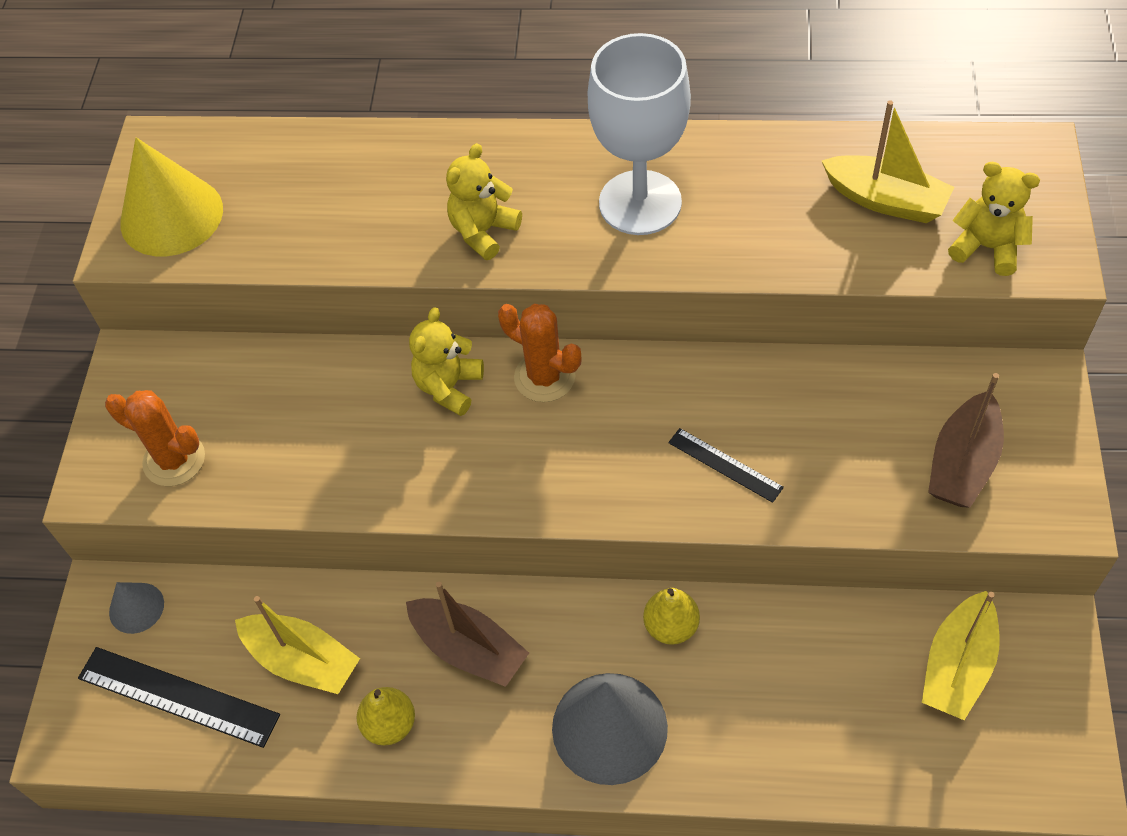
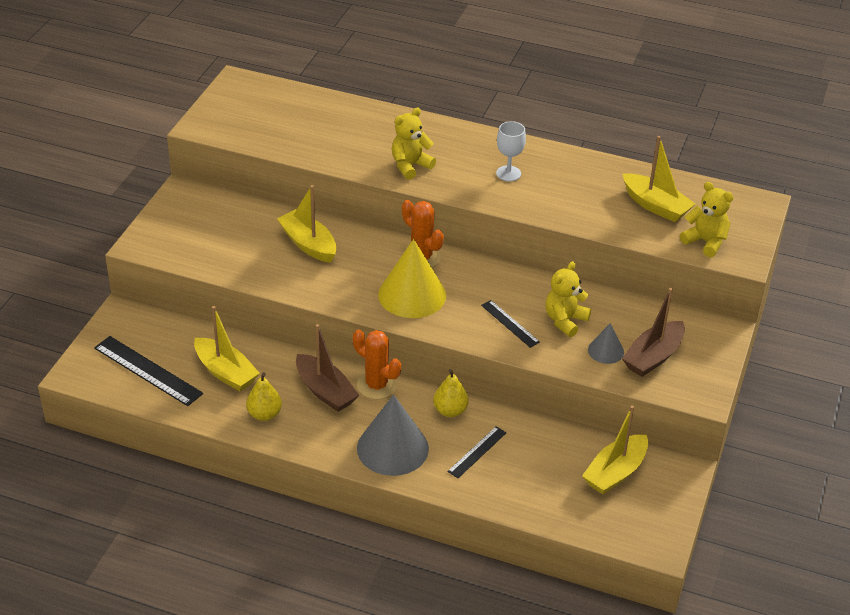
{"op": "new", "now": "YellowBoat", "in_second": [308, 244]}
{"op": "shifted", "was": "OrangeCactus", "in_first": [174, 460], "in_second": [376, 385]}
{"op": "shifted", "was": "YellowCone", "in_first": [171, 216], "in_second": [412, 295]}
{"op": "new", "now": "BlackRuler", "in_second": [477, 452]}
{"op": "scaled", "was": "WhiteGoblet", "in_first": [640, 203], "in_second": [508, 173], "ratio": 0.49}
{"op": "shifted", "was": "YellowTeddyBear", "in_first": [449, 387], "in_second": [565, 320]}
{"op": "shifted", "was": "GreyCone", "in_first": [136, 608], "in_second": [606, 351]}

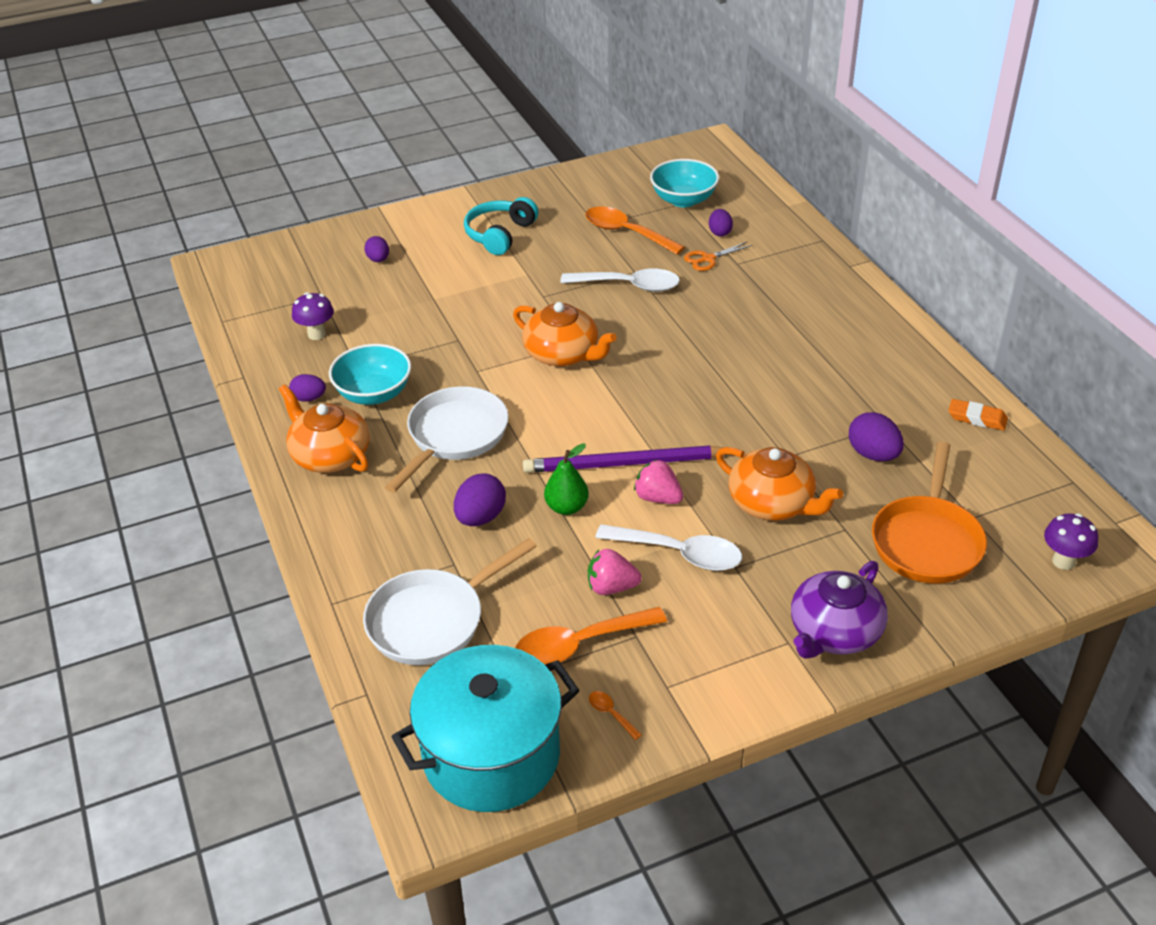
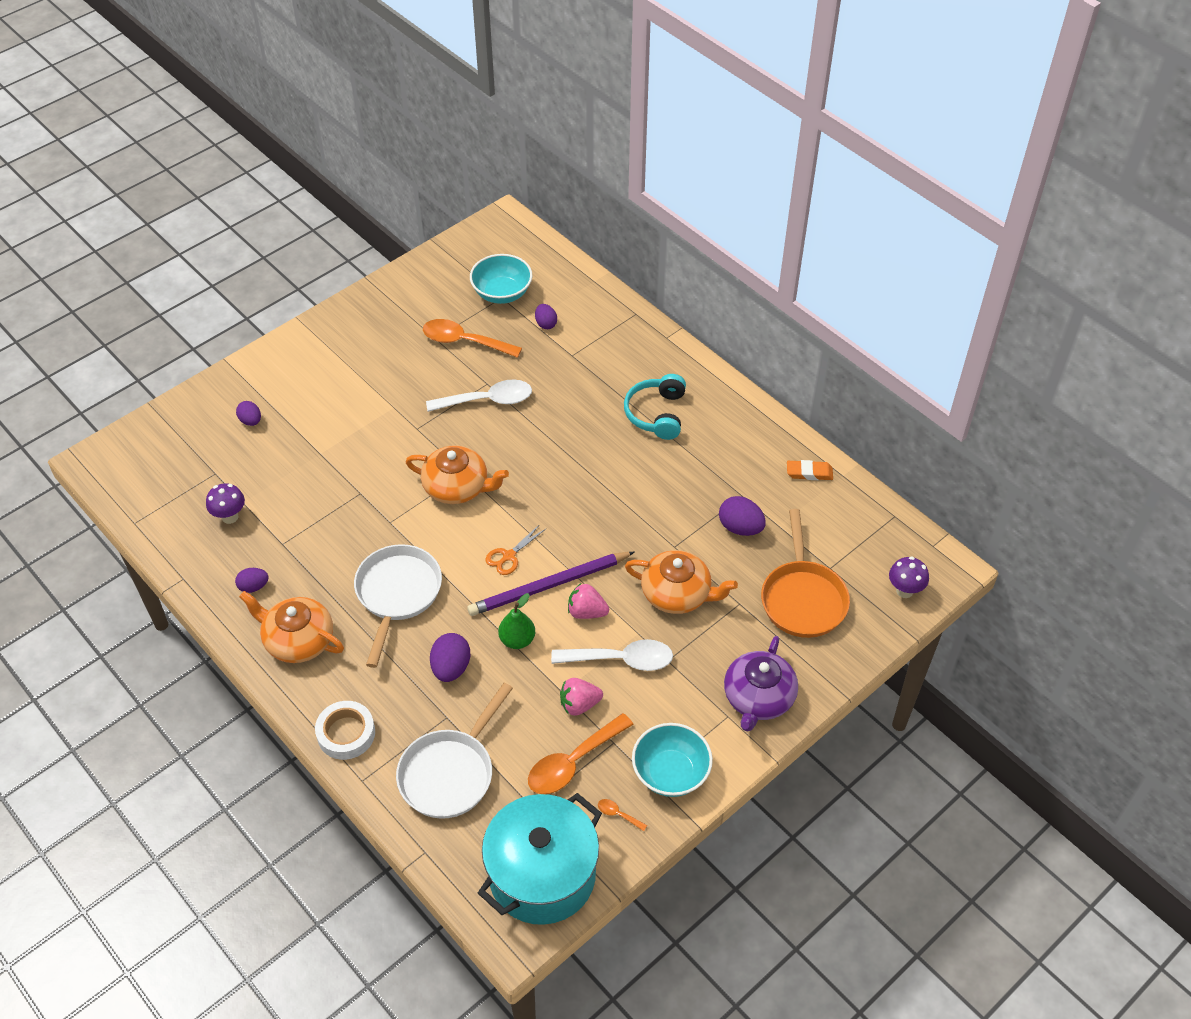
{"op": "new", "now": "WhiteTape", "in_second": [346, 733]}
{"op": "shifted", "was": "OrangeScissors", "in_first": [708, 259], "in_second": [509, 556]}
{"op": "shifted", "was": "TurquoiseHeadphones", "in_first": [500, 235], "in_second": [657, 414]}
{"op": "shifted", "was": "TurquoiseBowl", "in_first": [374, 394], "in_second": [670, 773]}

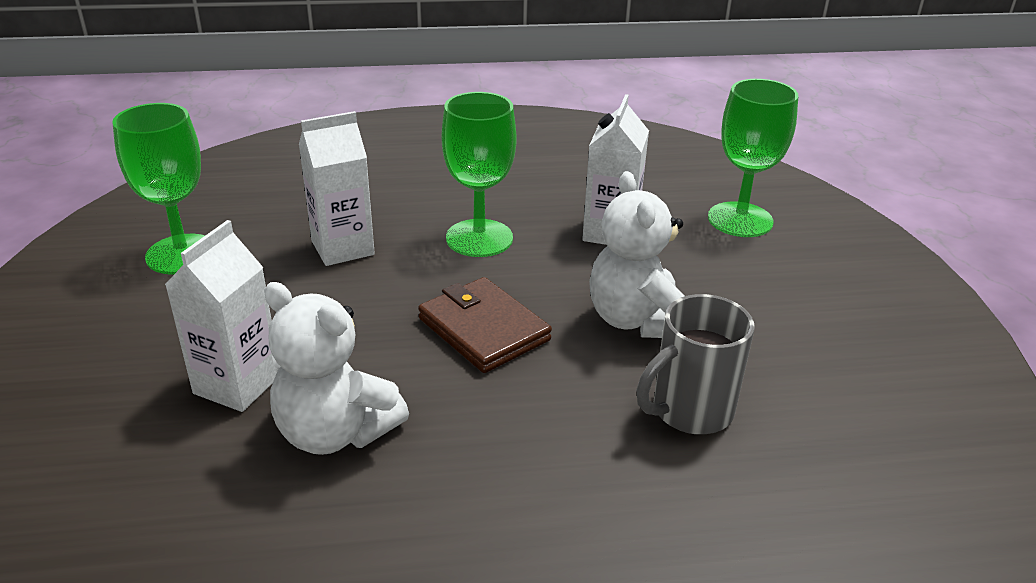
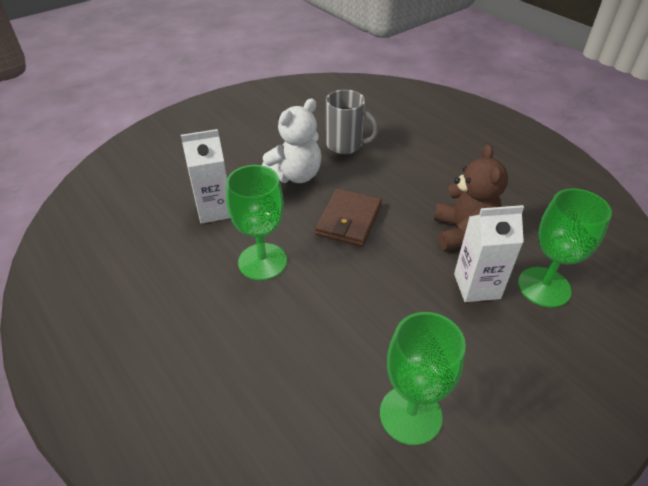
{"op": "repainted", "was": "WhiteTeddyBear", "now": "BrownTeddyBear", "in_first": [335, 432], "in_second": [463, 232]}
{"op": "shifted", "was": "GreenGoblet", "in_first": [740, 220], "in_second": [544, 287]}
{"op": "gone", "was": "WhiteCarton", "in_first": [342, 248]}

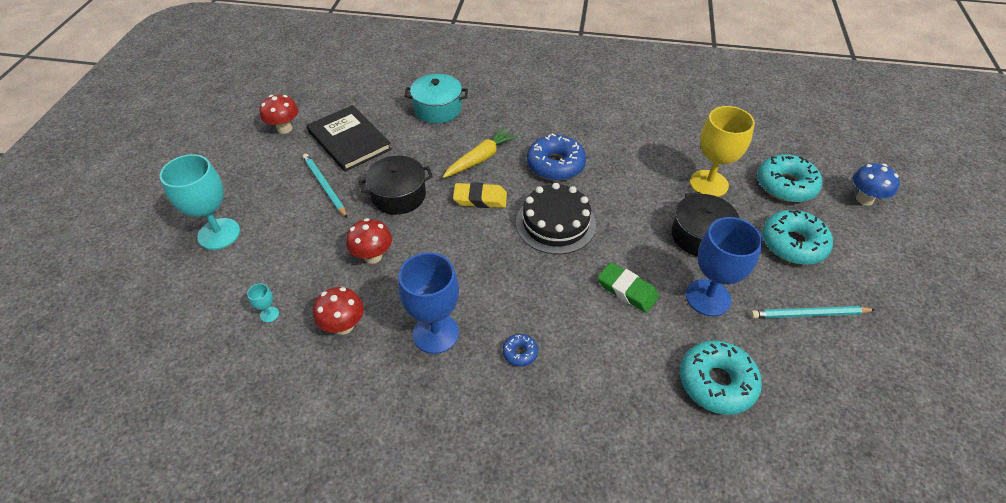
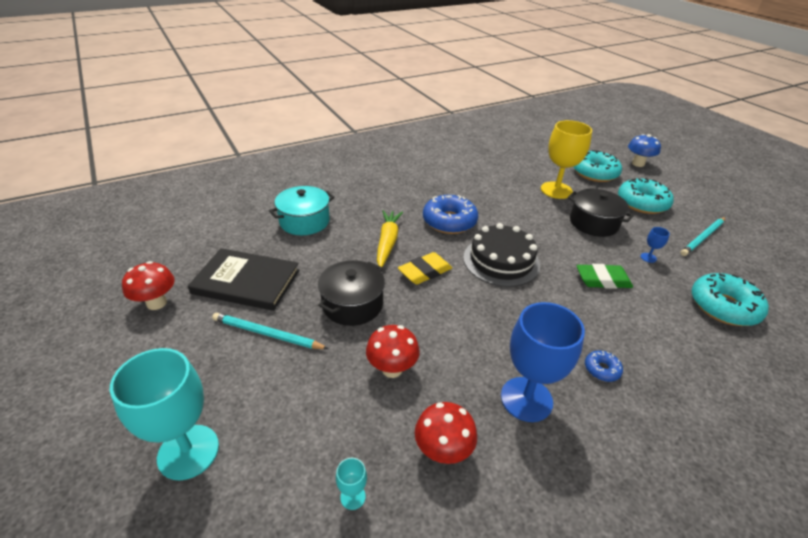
{"op": "scaled", "was": "BlueGoblet", "in_first": [708, 298], "in_second": [648, 257], "ratio": 0.41}

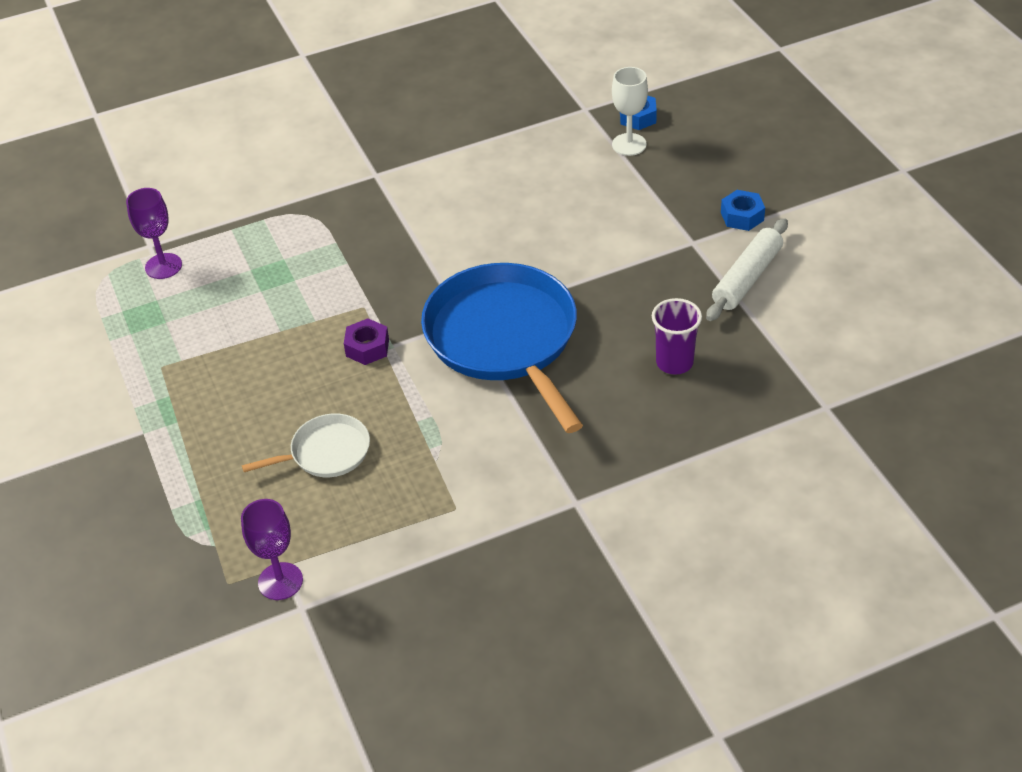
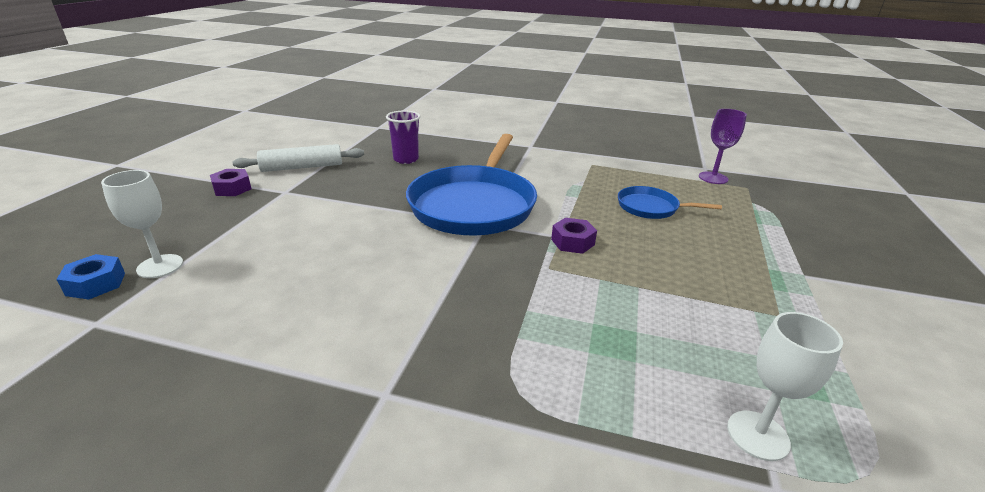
{"op": "repainted", "was": "BlueNut", "now": "PurpleNut", "in_first": [742, 216], "in_second": [232, 188]}
{"op": "repainted", "was": "WhitePan", "now": "BluePan", "in_first": [326, 452], "in_second": [651, 207]}
{"op": "repainted", "was": "PurpleGoblet", "now": "WhiteGoblet", "in_first": [163, 266], "in_second": [758, 435]}

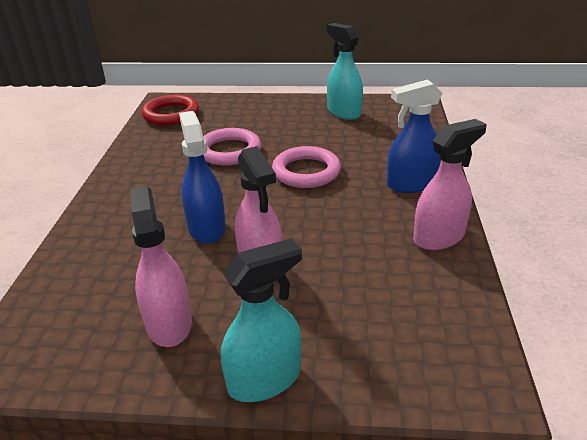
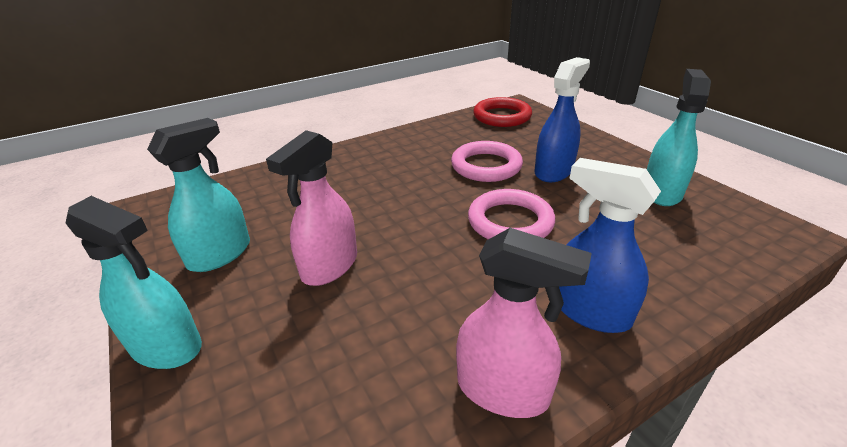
{"op": "repainted", "was": "PinkSprayBottle", "now": "TurquoiseSprayBottle", "in_first": [169, 323], "in_second": [220, 254]}
{"op": "shifted", "was": "BlueSprayBottle", "in_first": [206, 228], "in_second": [554, 171]}

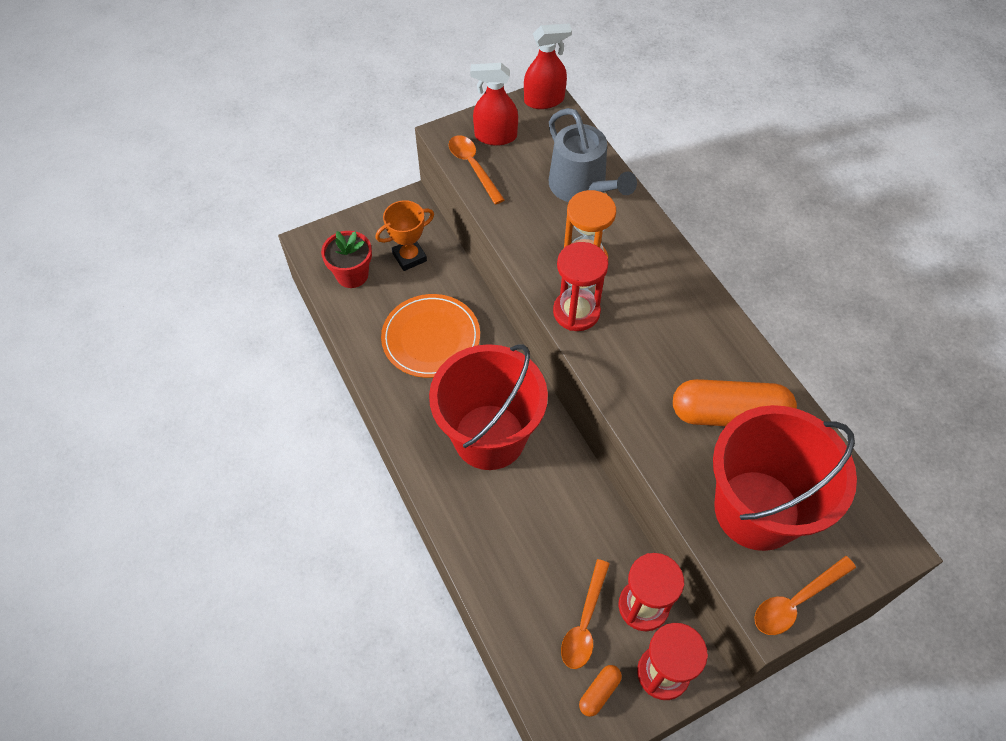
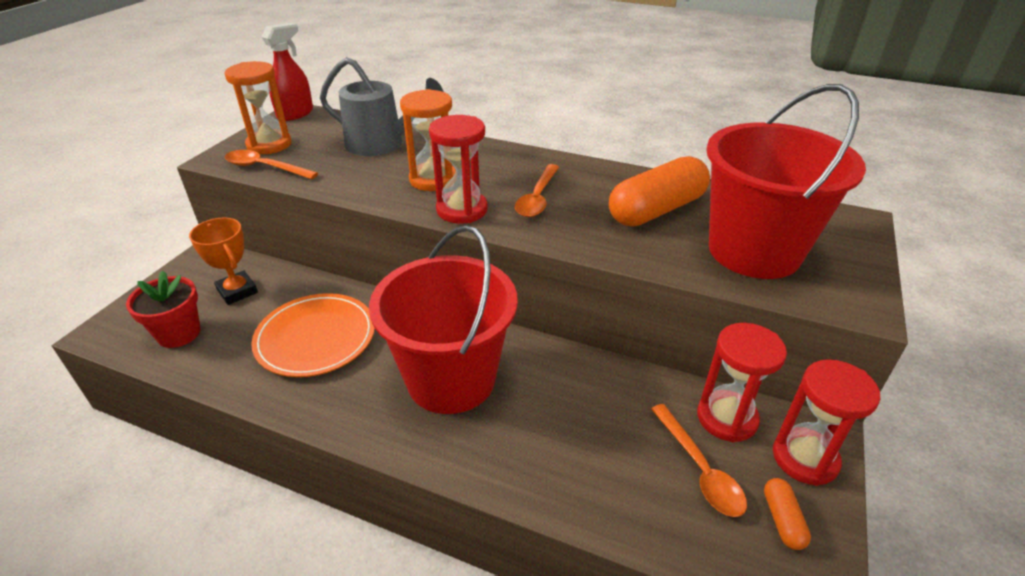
{"op": "rotated", "was": "OrangeTrophy", "in_first": [409, 257], "in_second": [237, 291], "clockwise": -60}
{"op": "swapped", "was": "RedSprayBottle", "now": "OrangeHourglass", "in_first": [495, 136], "in_second": [269, 145]}
{"op": "shifted", "was": "OrangeSpoon", "in_first": [796, 601], "in_second": [537, 198]}

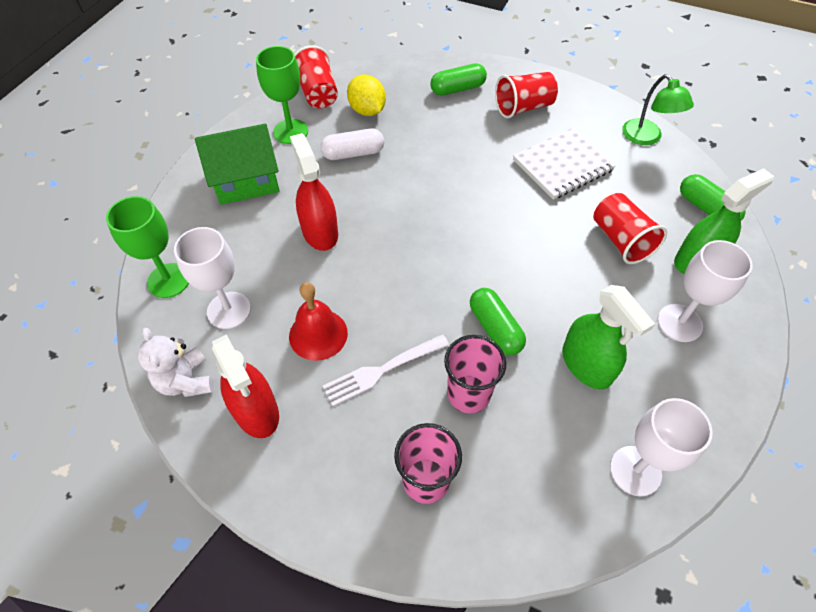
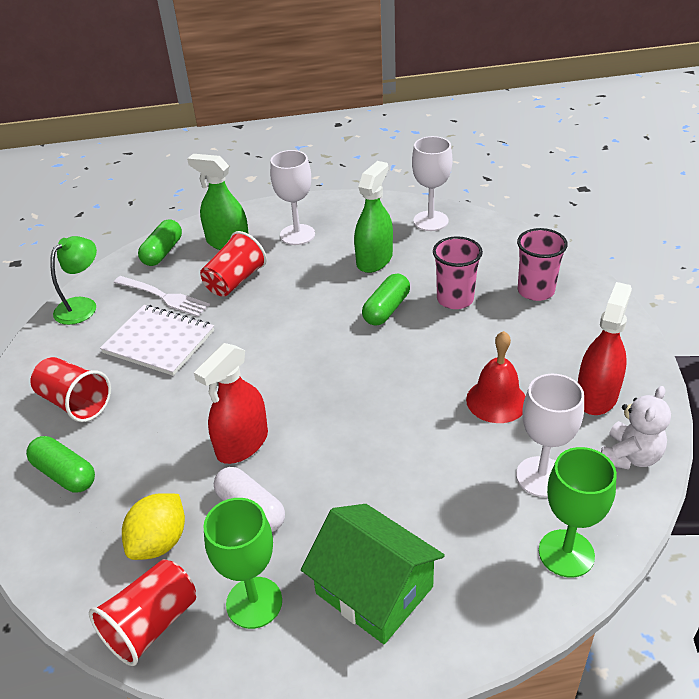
{"op": "shifted", "was": "WhiteFork", "in_first": [382, 370], "in_second": [164, 297]}
{"op": "shifted", "was": "RedSprayBottle", "in_first": [320, 232], "in_second": [242, 443]}

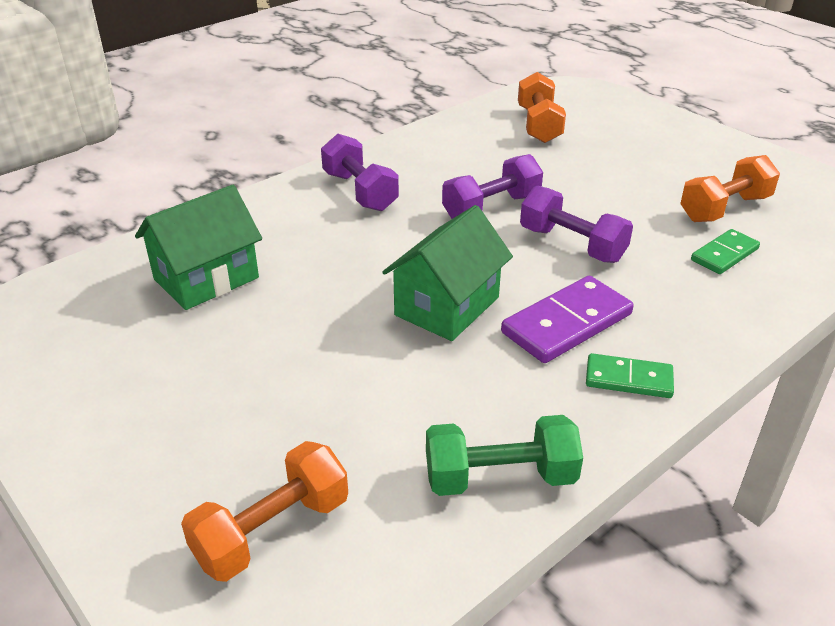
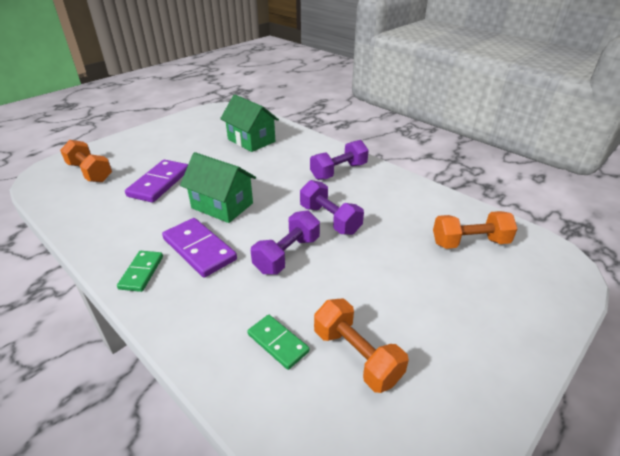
{"op": "new", "now": "PurpleDomino", "in_second": [159, 183]}
{"op": "gone", "was": "GreenDumbbell", "in_first": [500, 477]}

